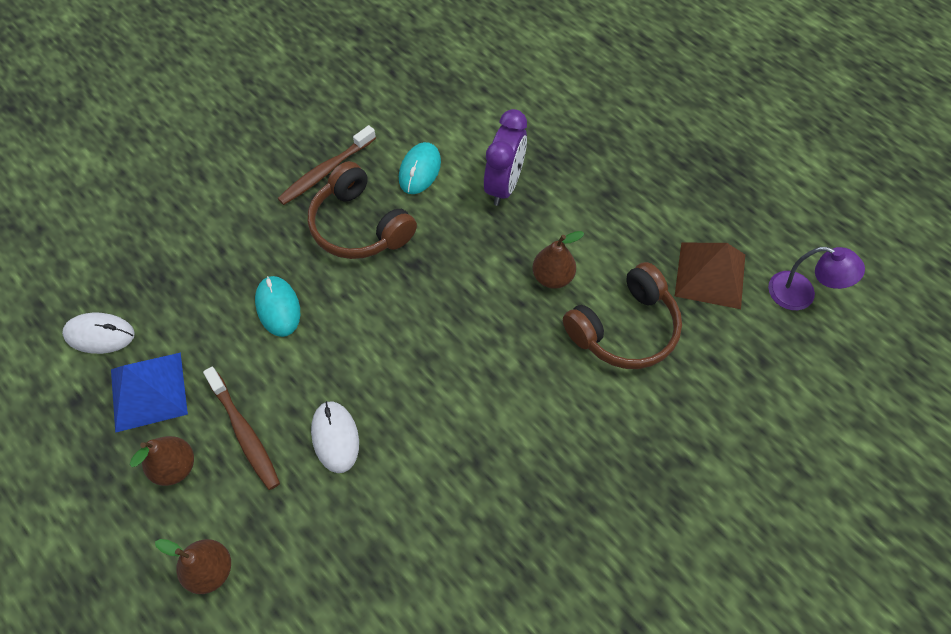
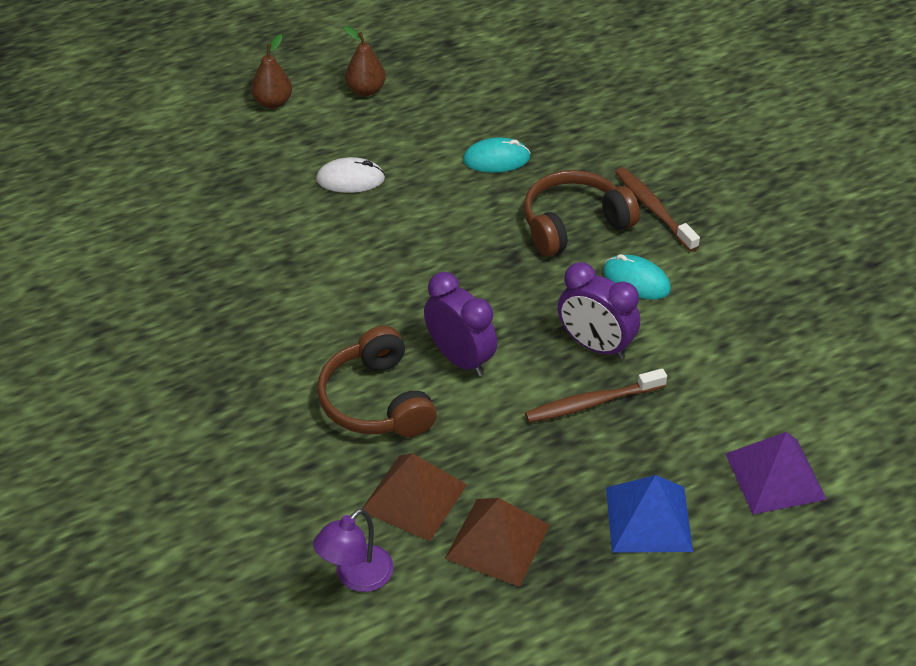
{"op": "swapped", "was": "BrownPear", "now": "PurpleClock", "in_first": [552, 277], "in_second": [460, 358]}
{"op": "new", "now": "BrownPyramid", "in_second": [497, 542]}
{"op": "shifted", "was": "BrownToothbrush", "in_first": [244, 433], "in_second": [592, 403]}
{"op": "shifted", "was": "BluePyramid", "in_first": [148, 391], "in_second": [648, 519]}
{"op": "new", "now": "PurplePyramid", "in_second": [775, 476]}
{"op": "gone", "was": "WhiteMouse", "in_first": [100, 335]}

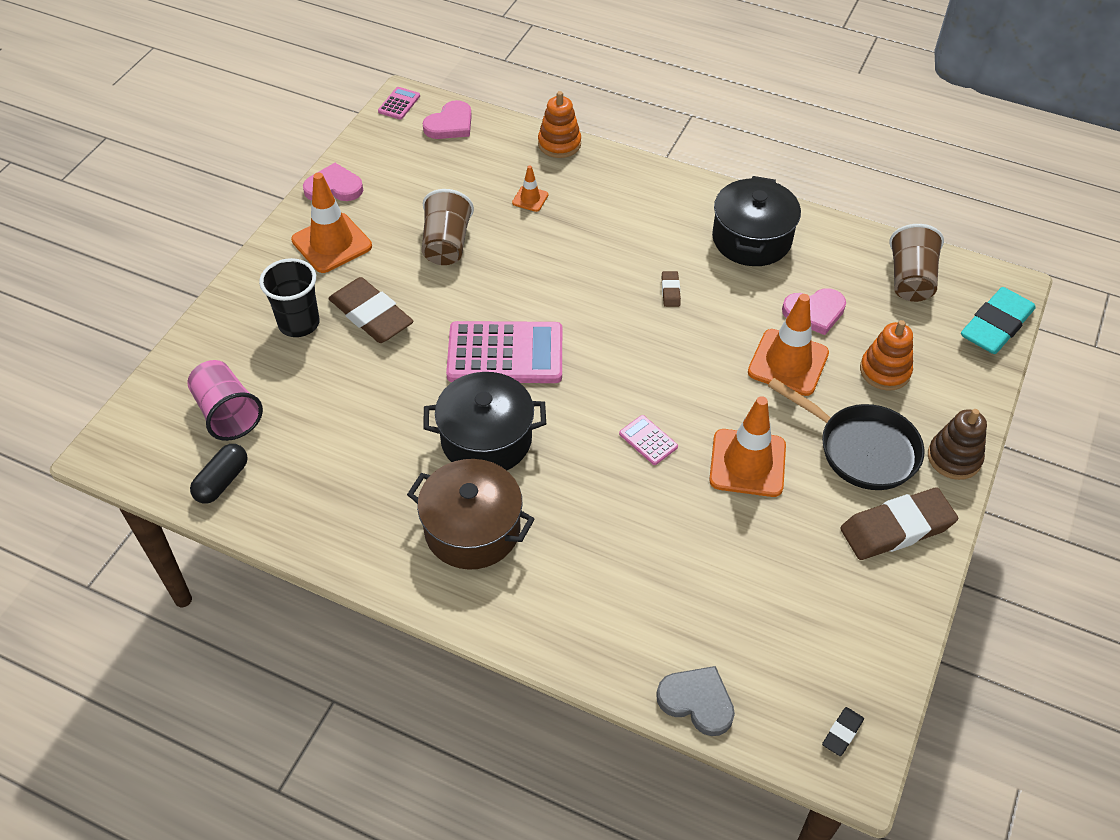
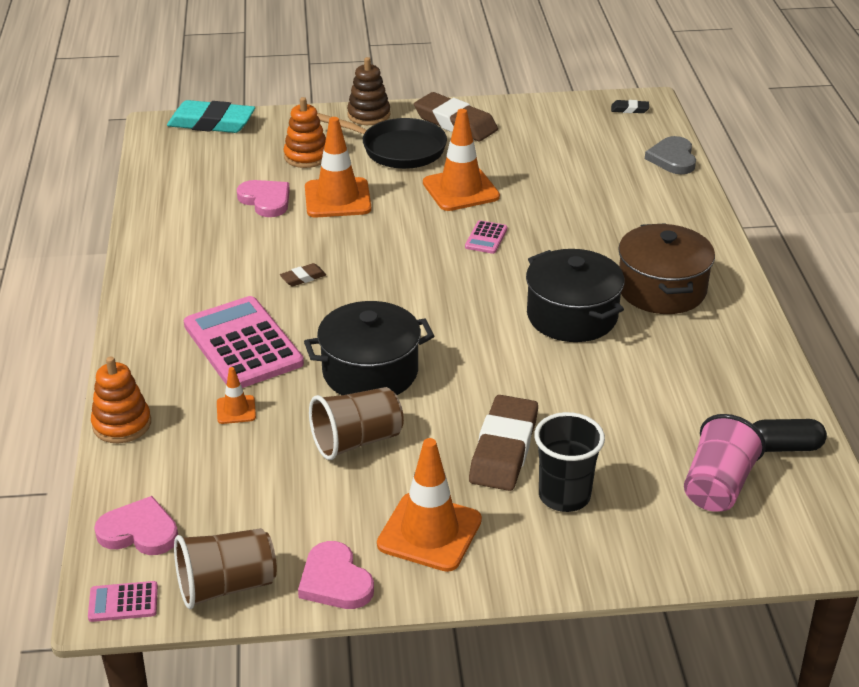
{"op": "shifted", "was": "BrownCup", "in_first": [910, 280], "in_second": [226, 586]}
{"op": "shifted", "was": "PinkCalculator", "in_first": [505, 354], "in_second": [243, 344]}
{"op": "shifted", "was": "BlackPot", "in_first": [751, 239], "in_second": [370, 372]}
{"op": "rotated", "was": "BlackPan", "in_first": [861, 449], "in_second": [397, 149], "clockwise": 105}

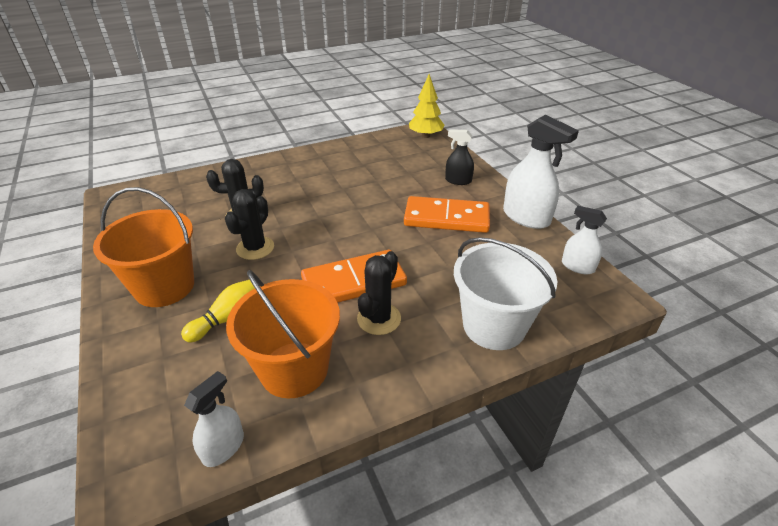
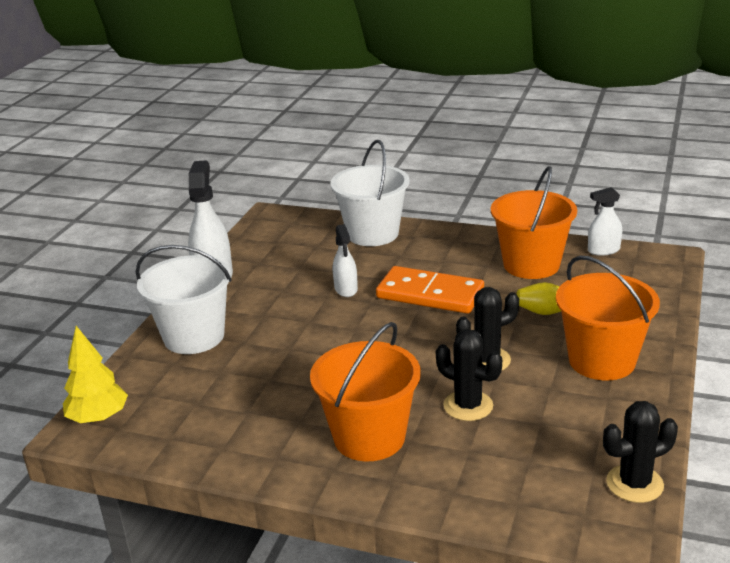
{"op": "swapped", "was": "BlackSprayBottle", "now": "WhiteBucket", "in_first": [458, 180], "in_second": [194, 336]}
{"op": "new", "now": "OrangeBucket", "in_second": [369, 437]}
{"op": "shifted", "was": "WhiteSprayBottle", "in_first": [577, 266], "in_second": [346, 289]}
{"op": "shifted", "was": "BlackCactus", "in_first": [379, 319], "in_second": [634, 484]}
{"op": "gone", "was": "OrangeDomino", "in_first": [446, 218]}

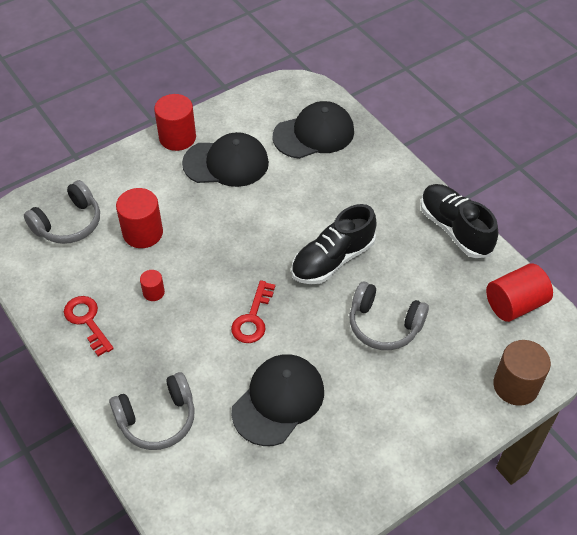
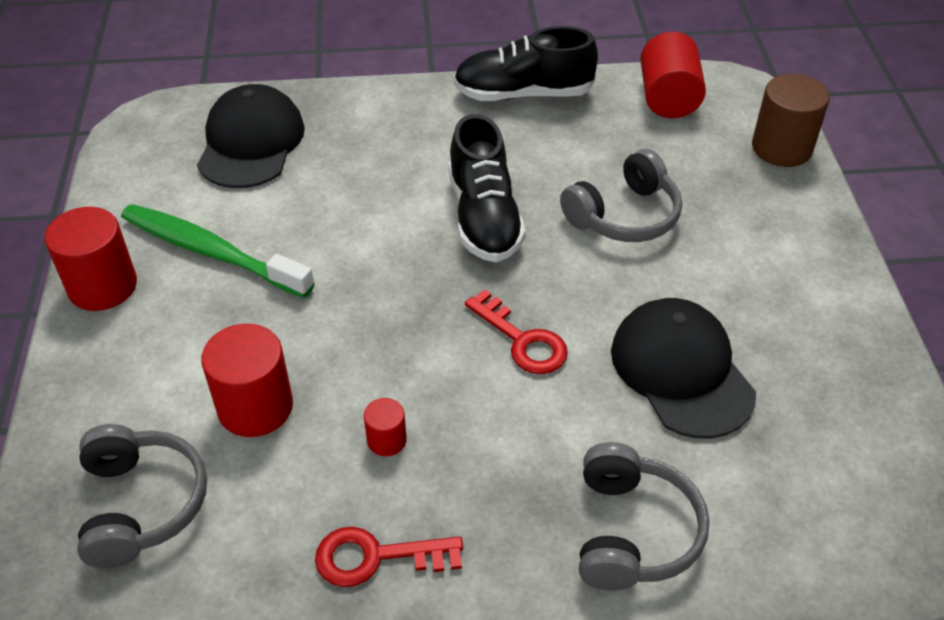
{"op": "swapped", "was": "BlackCap", "now": "GreenToothbrush", "in_first": [226, 163], "in_second": [212, 252]}

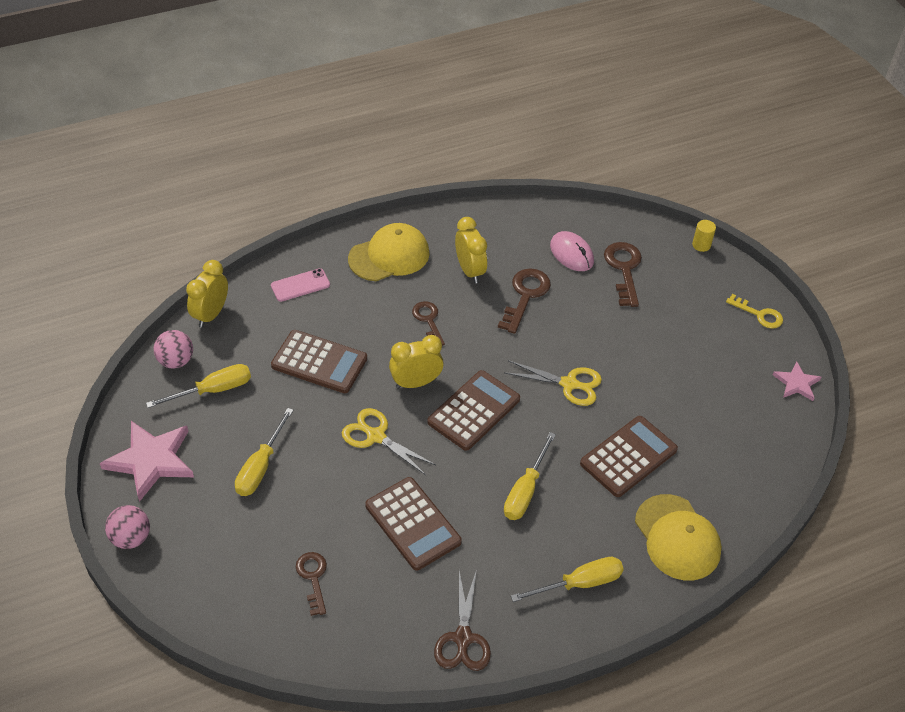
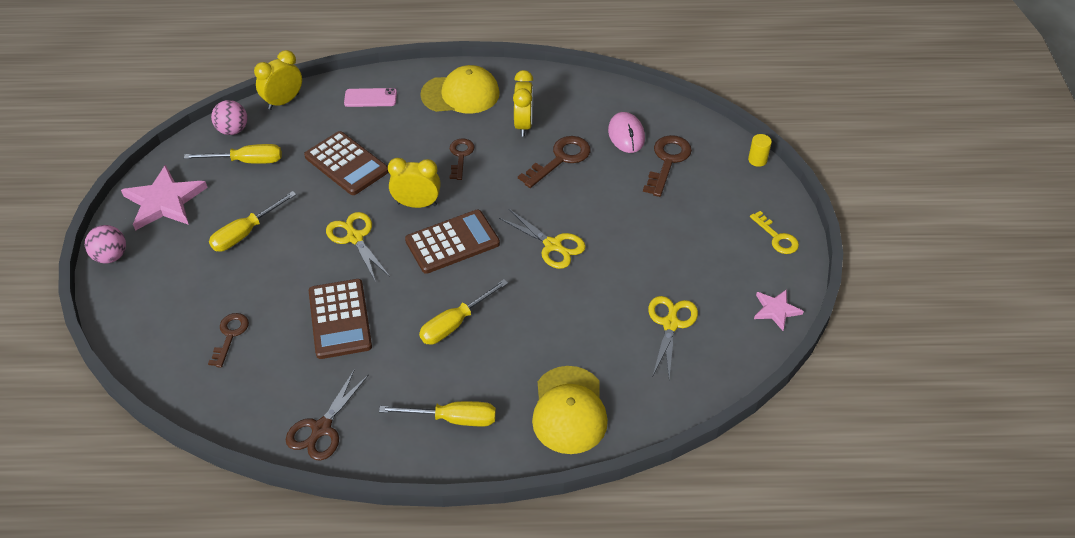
{"op": "new", "now": "YellowScissors", "in_second": [671, 323]}
{"op": "gone", "was": "BrownCalculator", "in_first": [628, 457]}

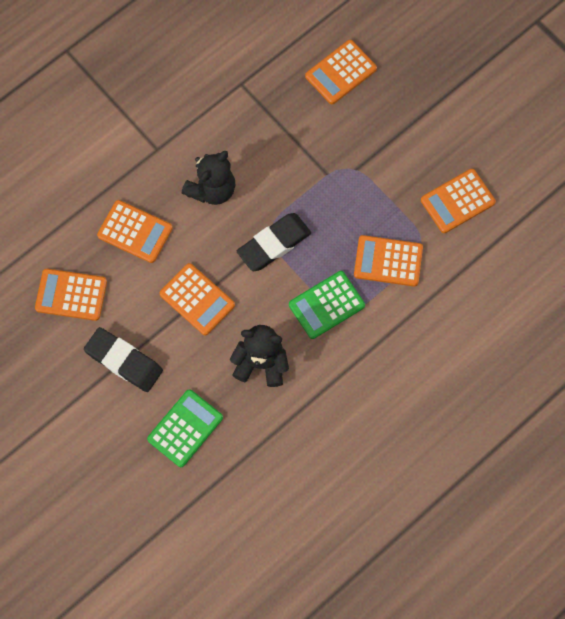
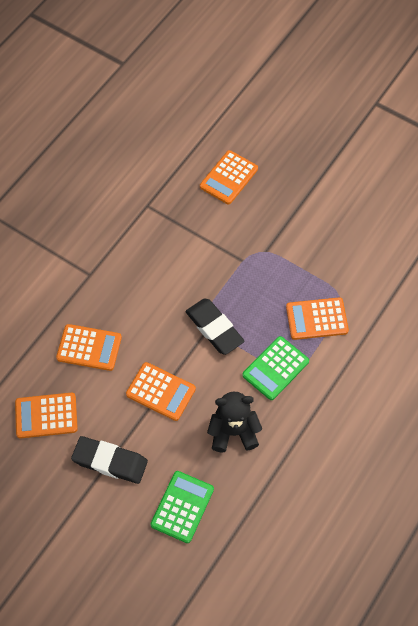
{"op": "rotated", "was": "BlackEraser", "in_first": [274, 244], "in_second": [214, 328], "clockwise": -75}
{"op": "gone", "was": "BlackTeddyBear", "in_first": [212, 189]}
{"op": "gone", "was": "OrangeCalculator", "in_first": [457, 201]}

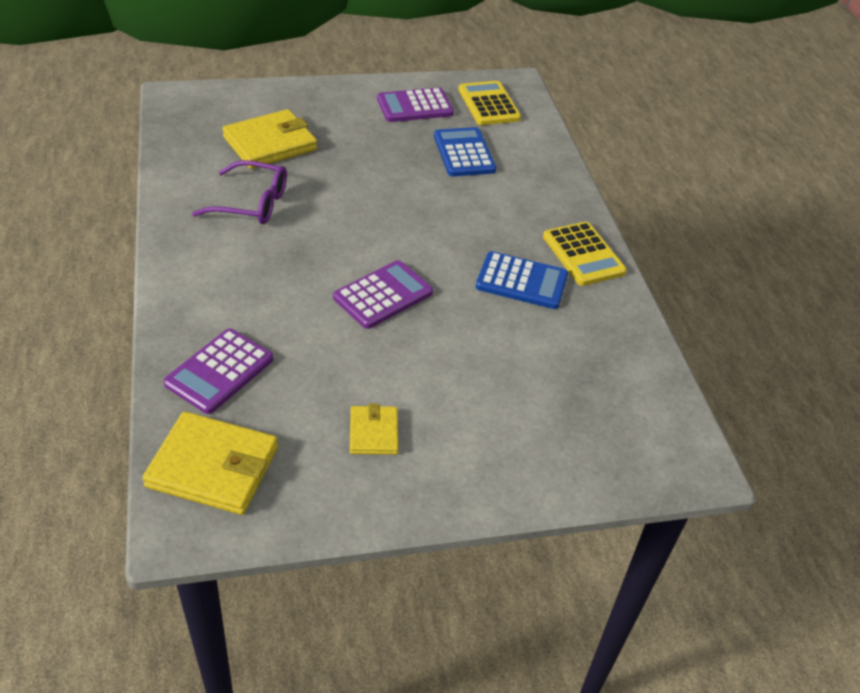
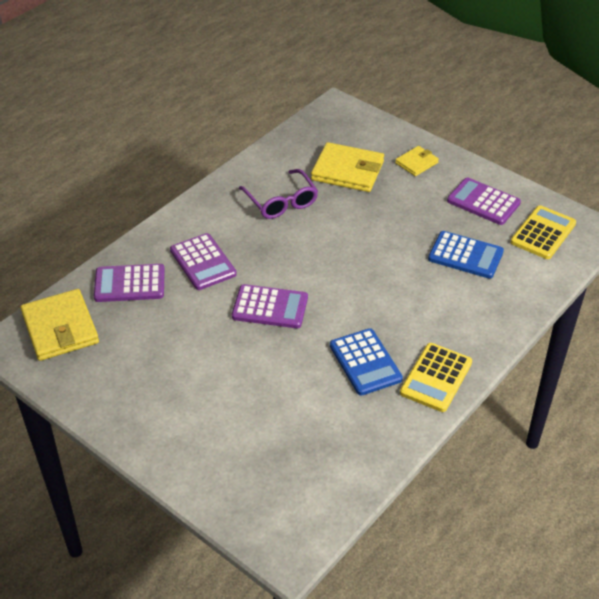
{"op": "new", "now": "PurpleCalculator", "in_second": [203, 262]}
{"op": "shifted", "was": "YellowWallet", "in_first": [373, 432], "in_second": [416, 163]}
{"op": "rotated", "was": "BlueCalculator", "in_first": [464, 153], "in_second": [465, 255], "clockwise": 75}

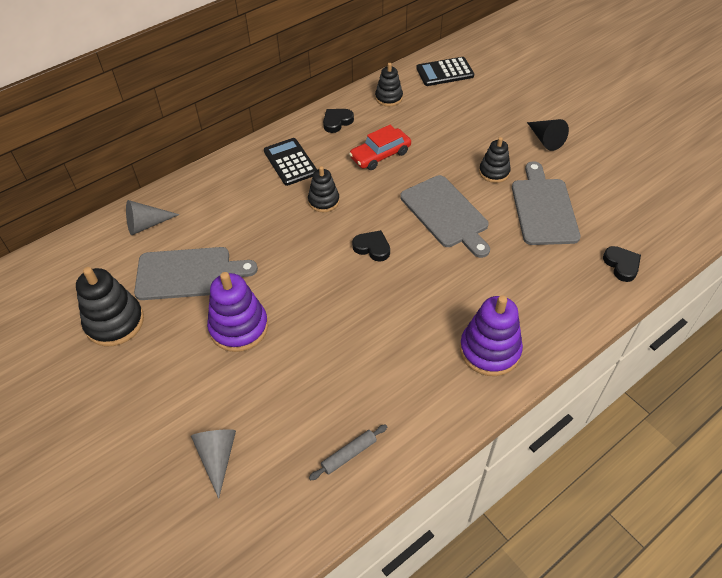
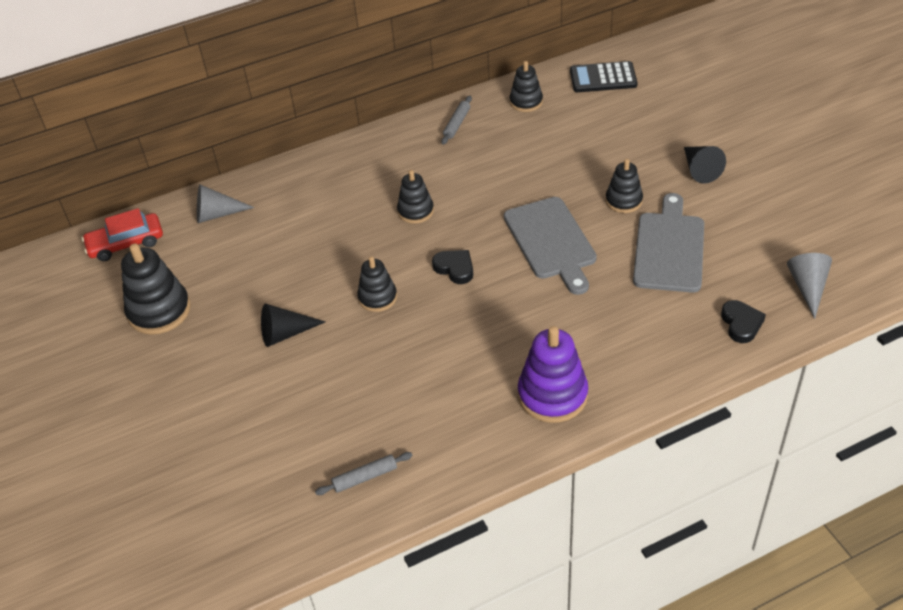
{"op": "shifted", "was": "RedCar", "in_first": [380, 155], "in_second": [126, 243]}
{"op": "swapped", "was": "PurpleStackingToy", "now": "BlackCone", "in_first": [239, 327], "in_second": [285, 333]}
{"op": "new", "now": "BlackStackingToy", "in_second": [377, 297]}
{"op": "swapped", "was": "BlackHeart", "now": "GreyRollingPin", "in_first": [337, 122], "in_second": [457, 124]}
{"op": "shifted", "was": "GreyCone", "in_first": [217, 457], "in_second": [808, 287]}
{"op": "gone", "was": "GreyCuttingBoard", "in_first": [188, 273]}
{"op": "gone", "was": "BlackCalculator", "in_first": [290, 162]}

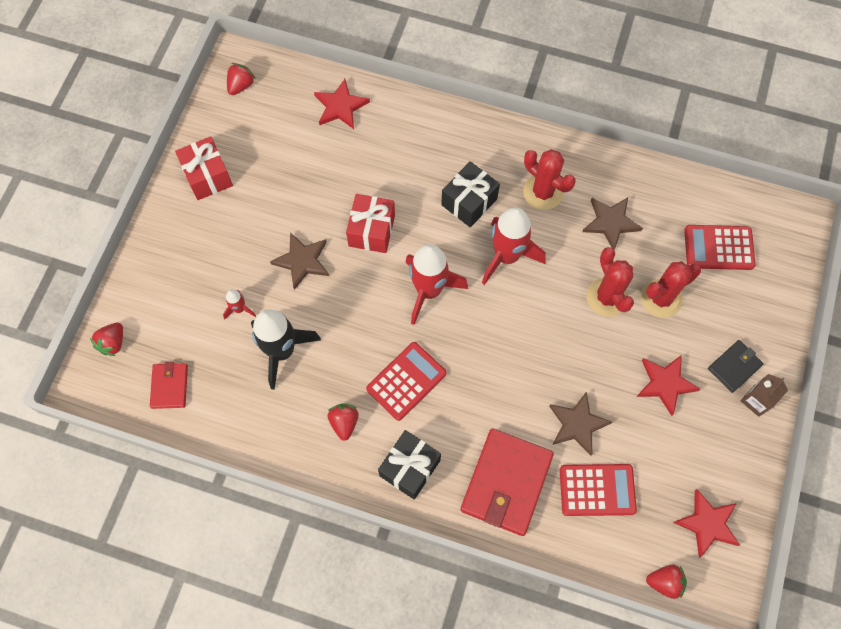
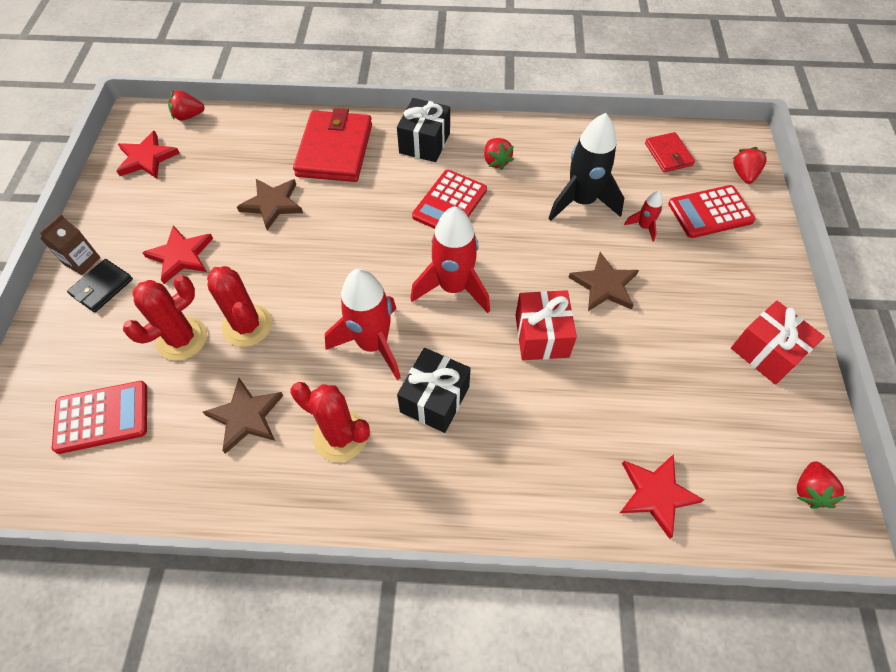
{"op": "shifted", "was": "RedCalculator", "in_first": [597, 490], "in_second": [710, 212]}

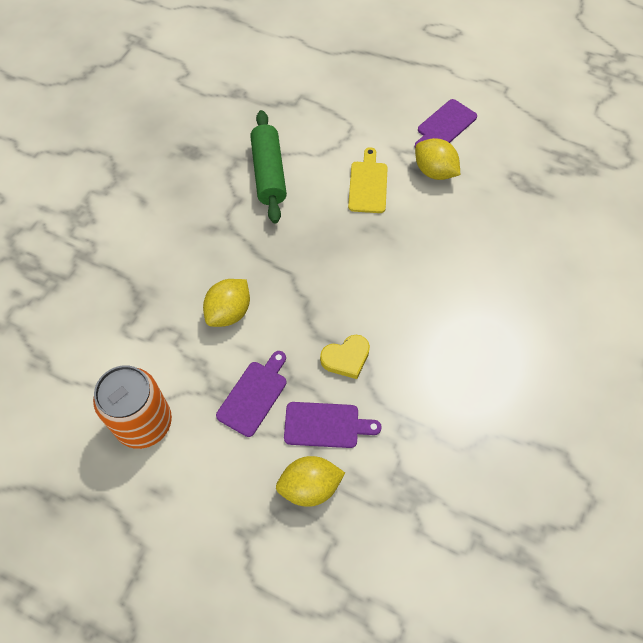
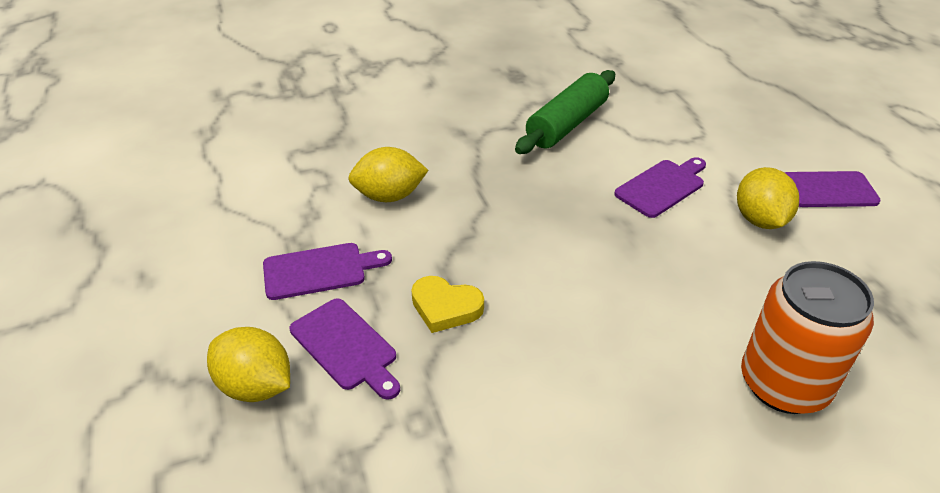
{"op": "repainted", "was": "YellowCuttingBoard", "now": "PurpleCuttingBoard", "in_first": [368, 184], "in_second": [662, 187]}
{"op": "shifted", "was": "OrangeCan", "in_first": [144, 423], "in_second": [783, 384]}

